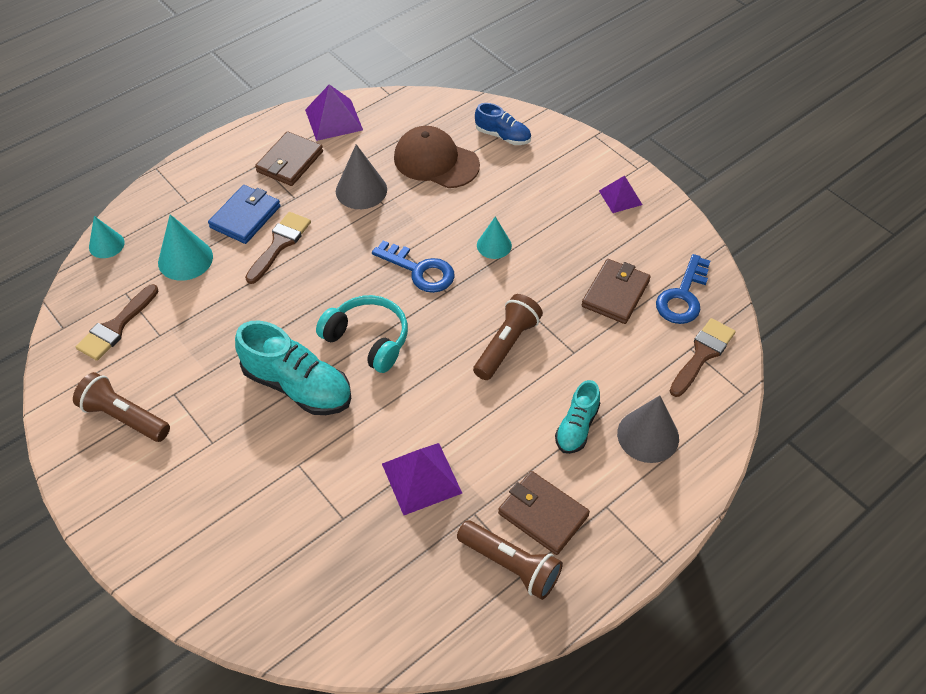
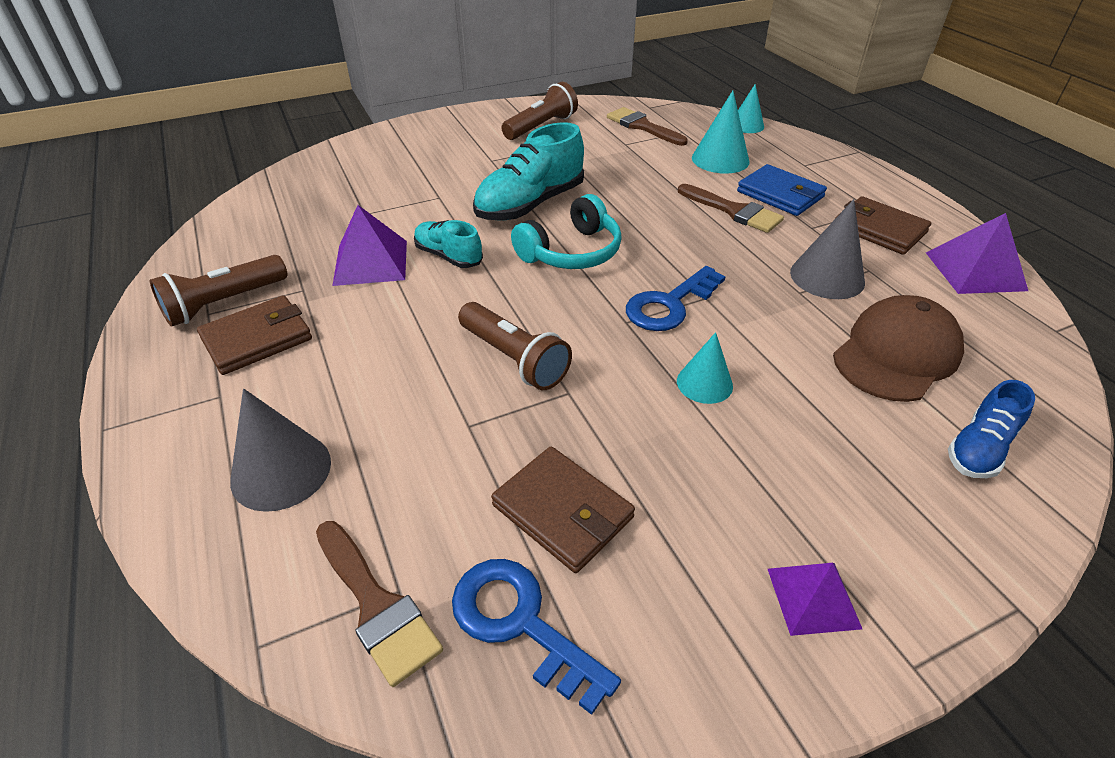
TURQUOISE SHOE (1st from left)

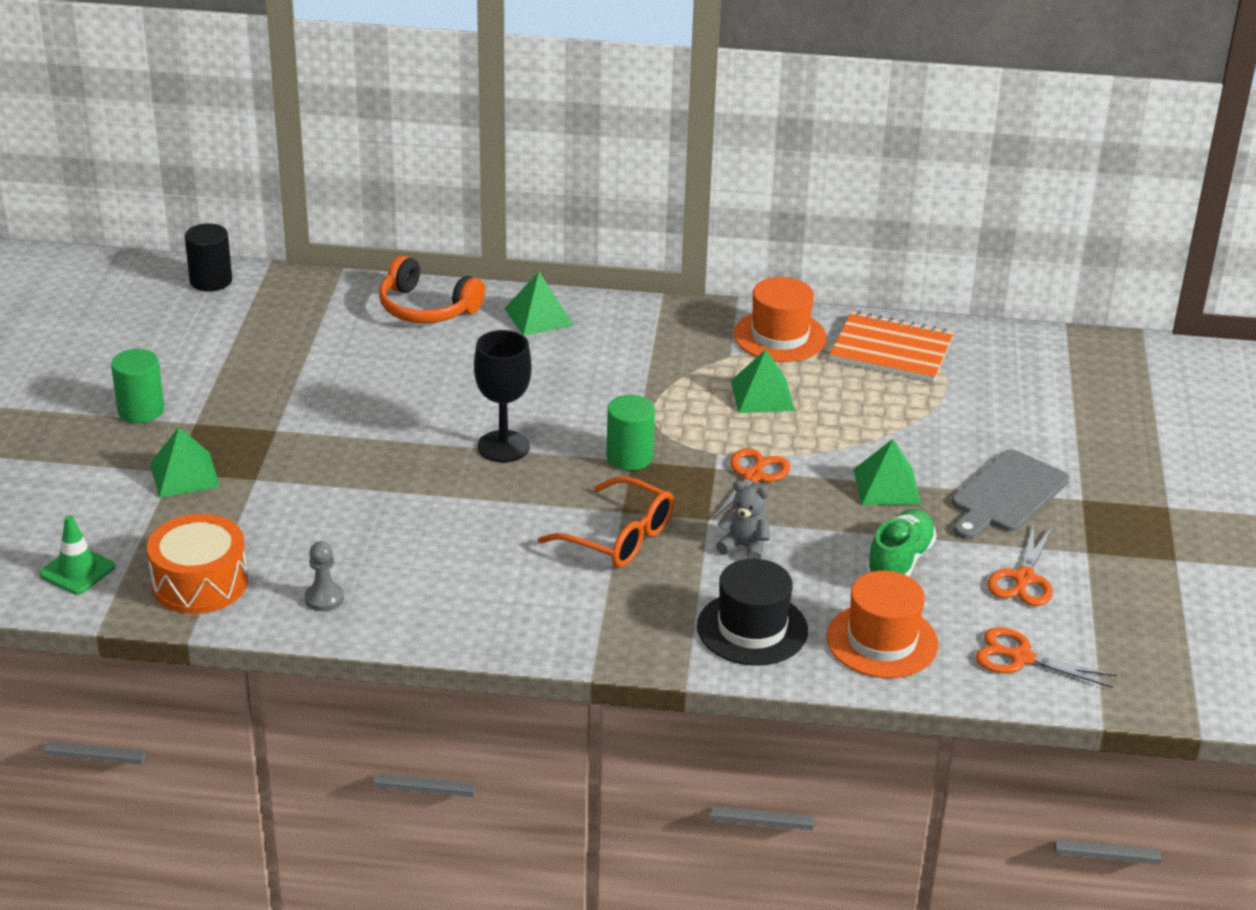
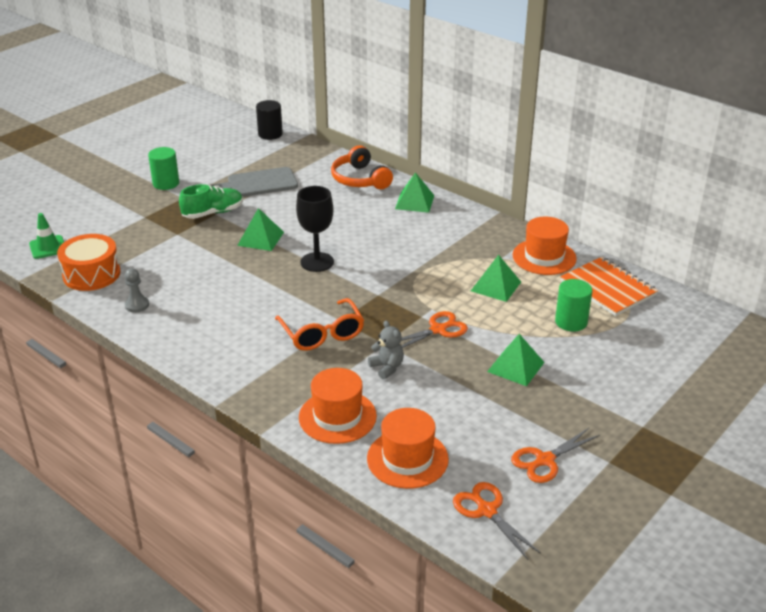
GREEN CYLINDER (2nd from left)
GREEN PYRAMID (1st from left)
GREY CUTTING BOARD
GREEN SHOE
ORANGE HAT (1st from left)

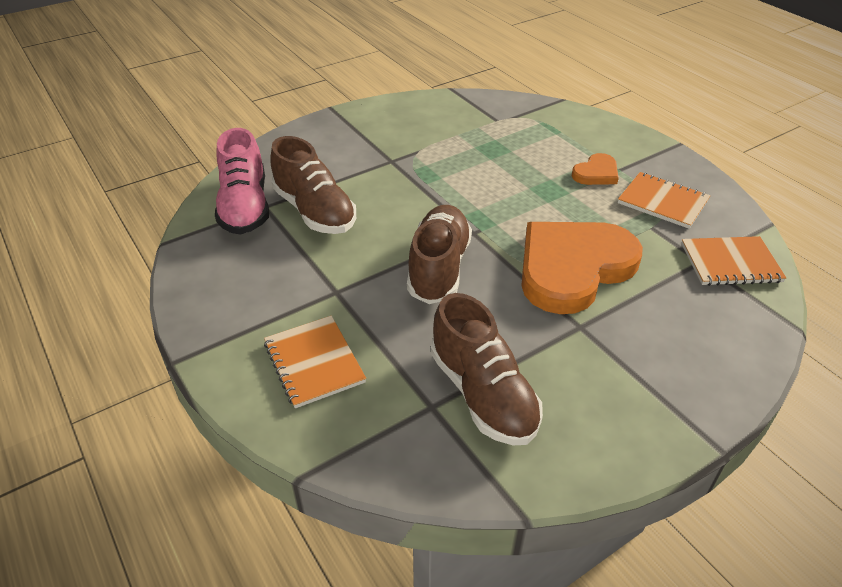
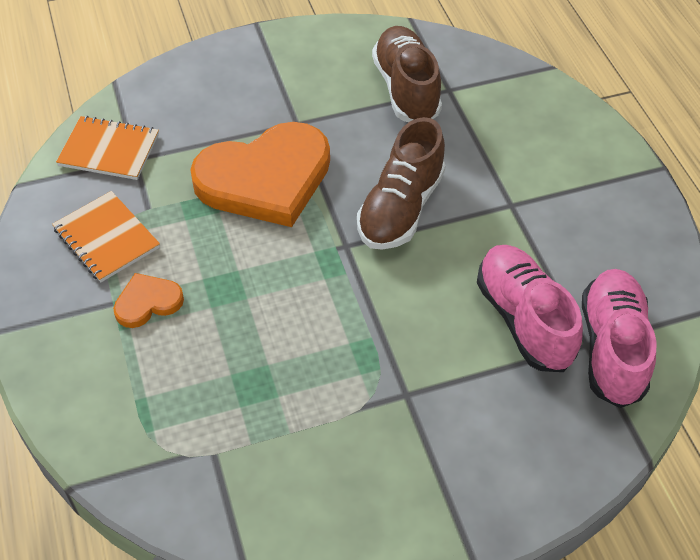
PINK SHOE (1st from left)
ORANGE NOTEBOOK (1st from left in the first image)

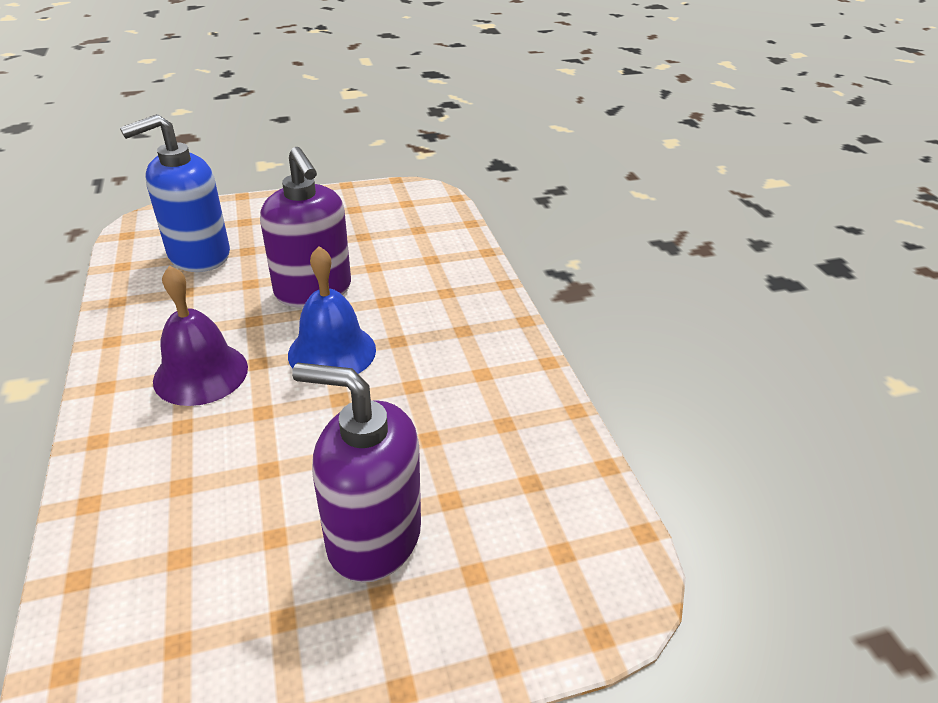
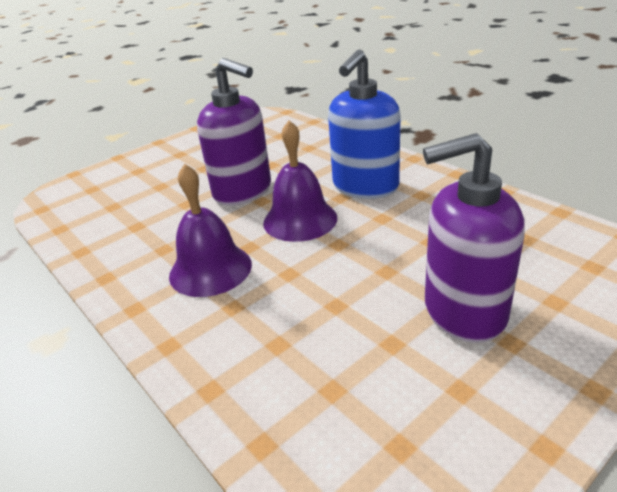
BLUE SOAP DISPENSER
PURPLE BELL (2nd from left)

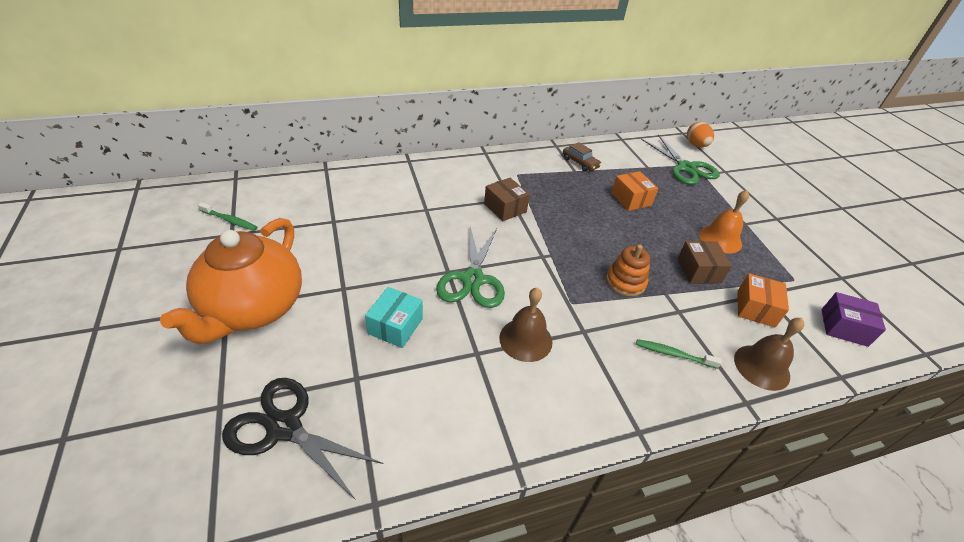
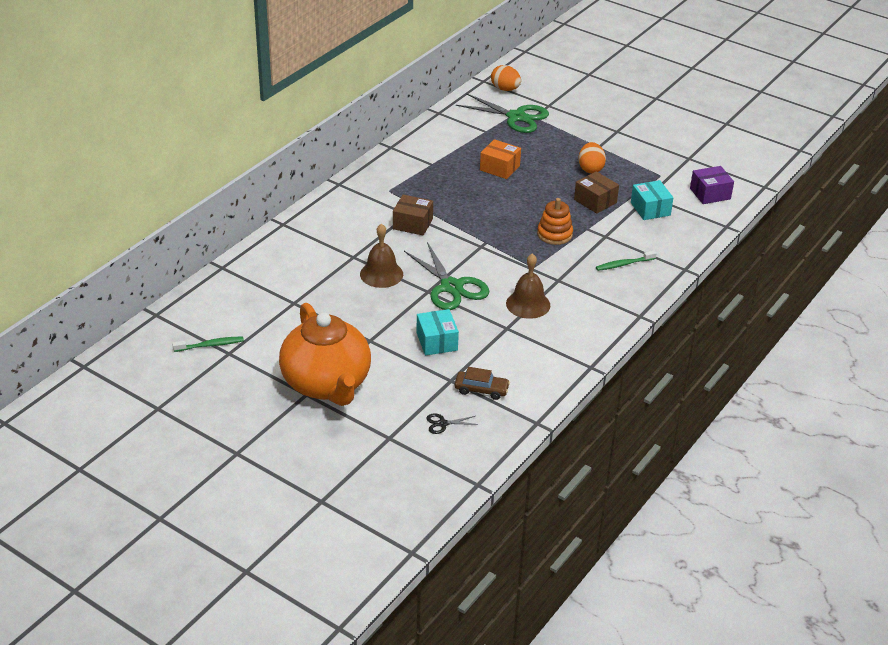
BROWN CAR
ORANGE EGG (2nd from left)
TURQUOISE BOX (2nd from left)
BROWN BELL (1st from left)
BLACK SCISSORS

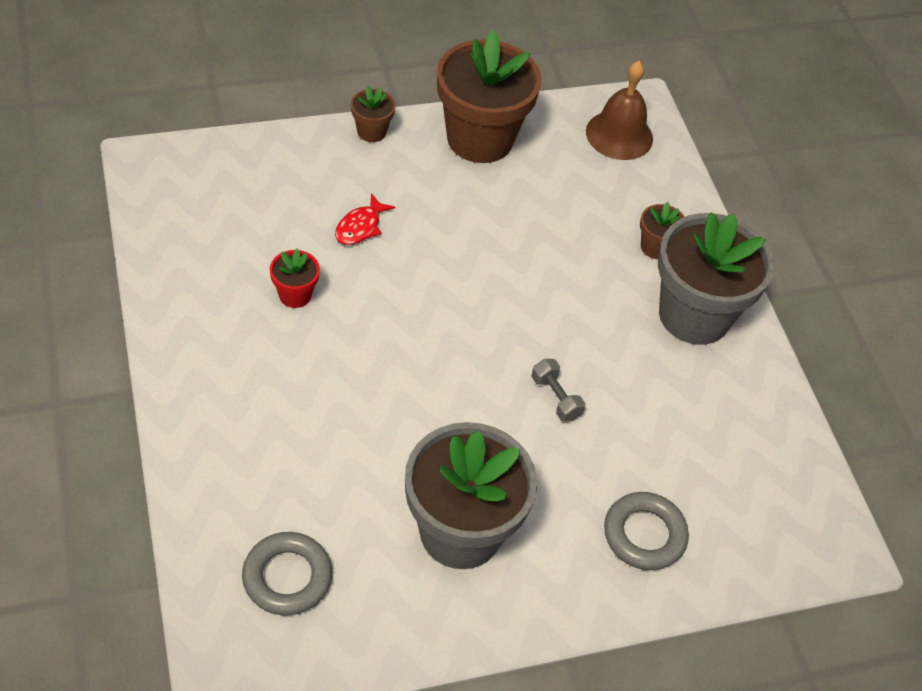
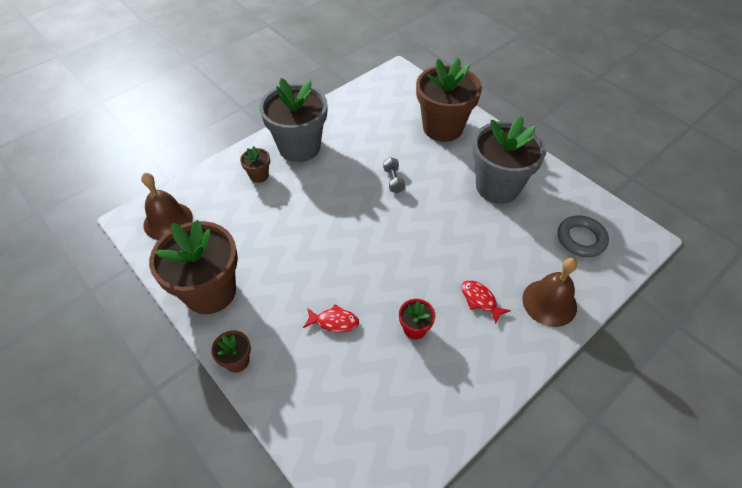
GREY DUMBBELL
BROWN FLOWER POT (4th from left)
BROWN BELL (2nd from left)
RED FISH (2nd from left)

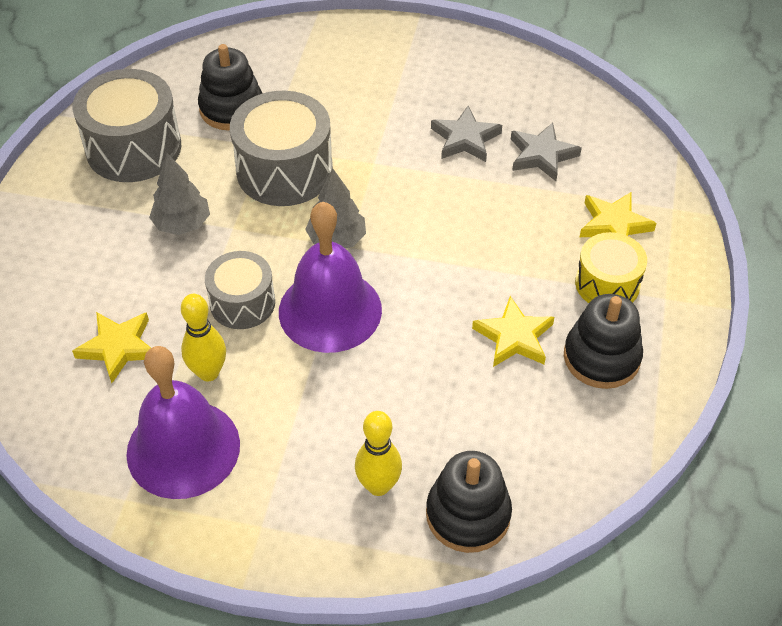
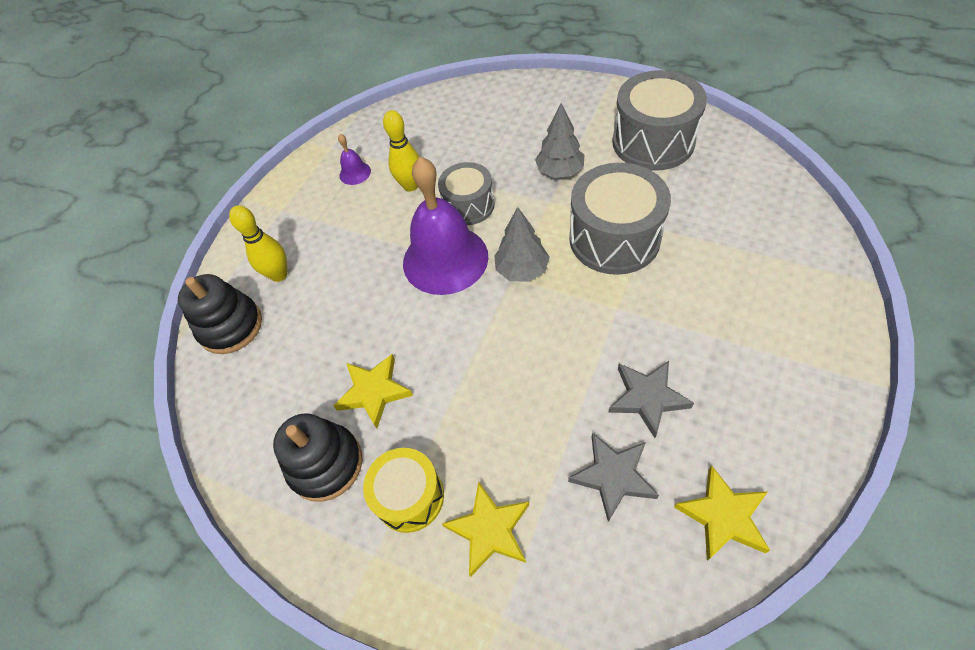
BLACK STACKING TOY (1st from left in the first image)
YELLOW STAR (3rd from left)
PURPLE BELL (1st from left)

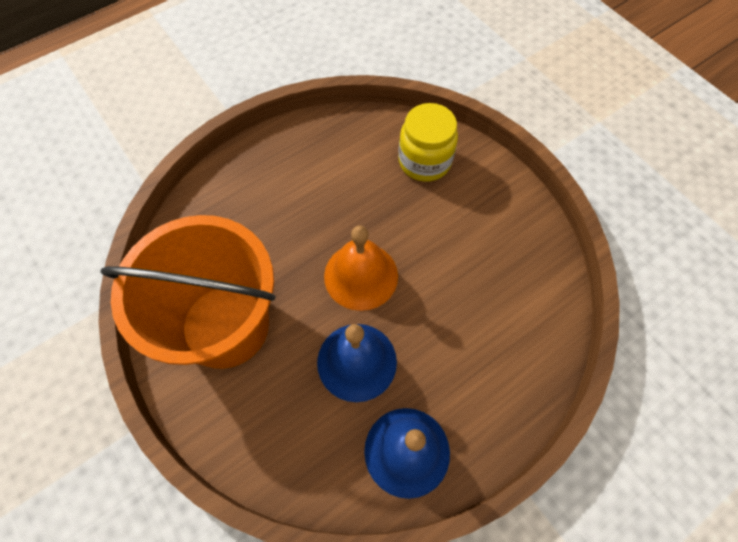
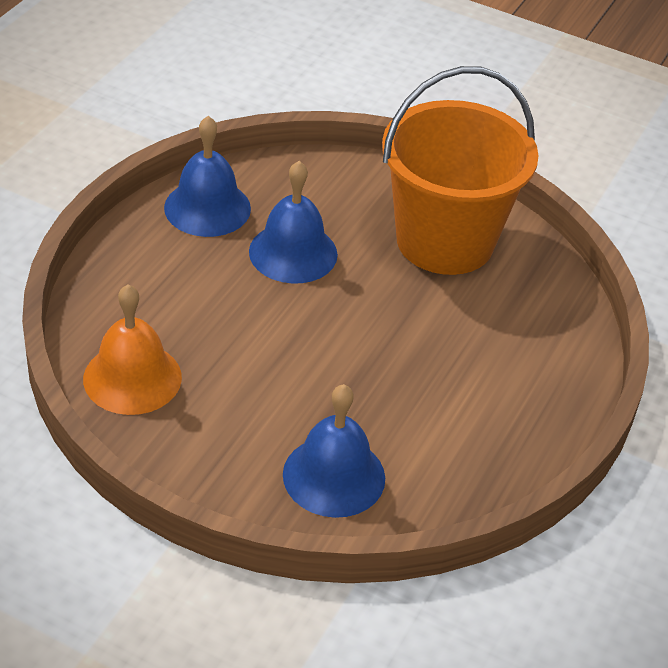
BLUE BELL (3rd from left)
ORANGE BELL

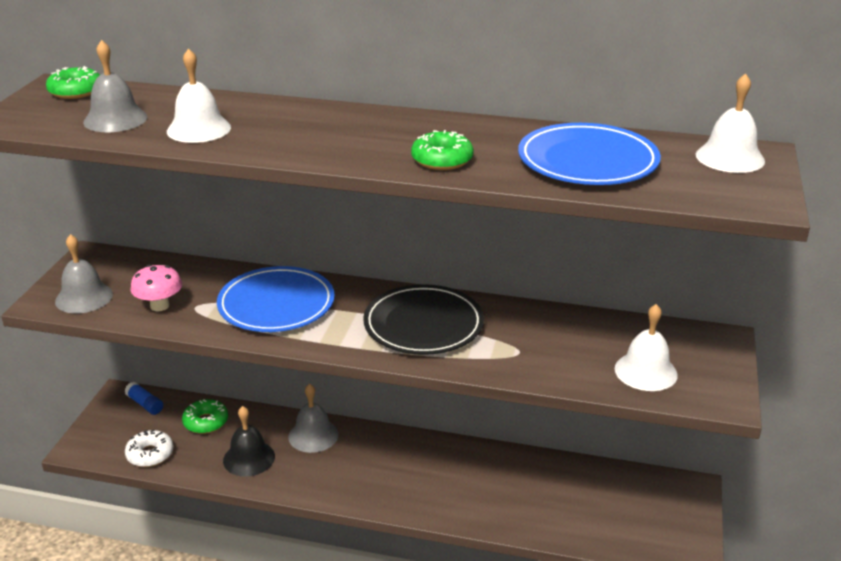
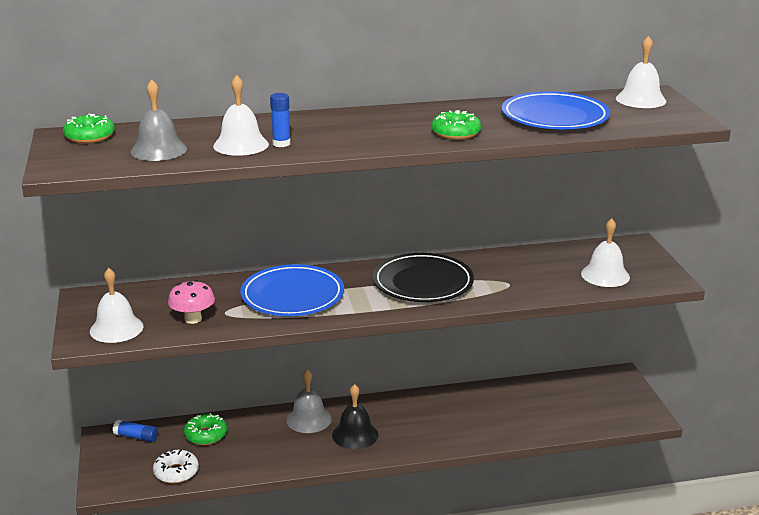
WHITE BELL (1st from left)
BLACK BELL
BLUE GLUE STICK (2nd from left)

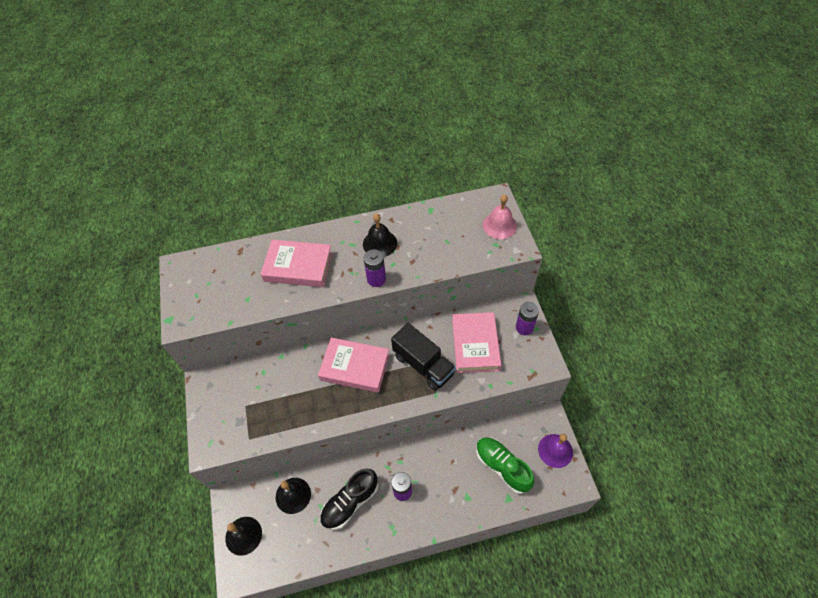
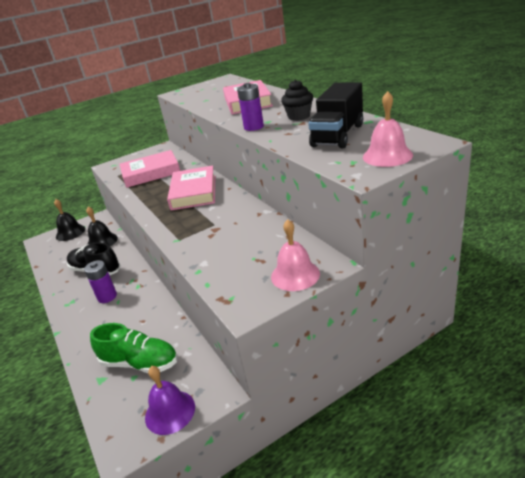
BLACK CUPCAKE
PINK BELL (1st from left)
PINK BOOK (1st from left)
BLACK TRUCK
GREEN SHOE

